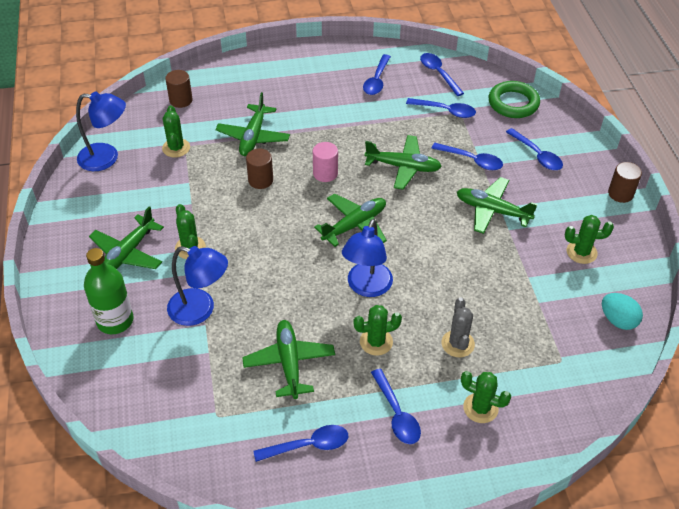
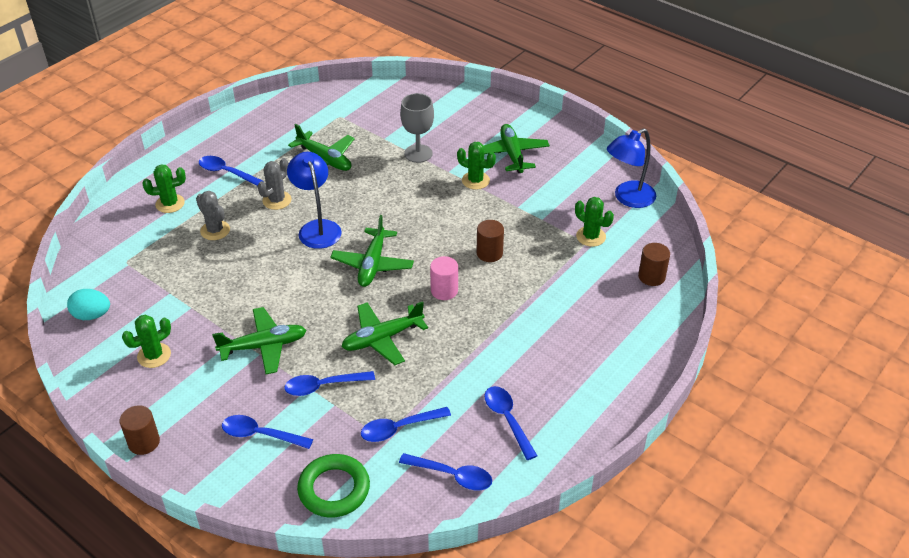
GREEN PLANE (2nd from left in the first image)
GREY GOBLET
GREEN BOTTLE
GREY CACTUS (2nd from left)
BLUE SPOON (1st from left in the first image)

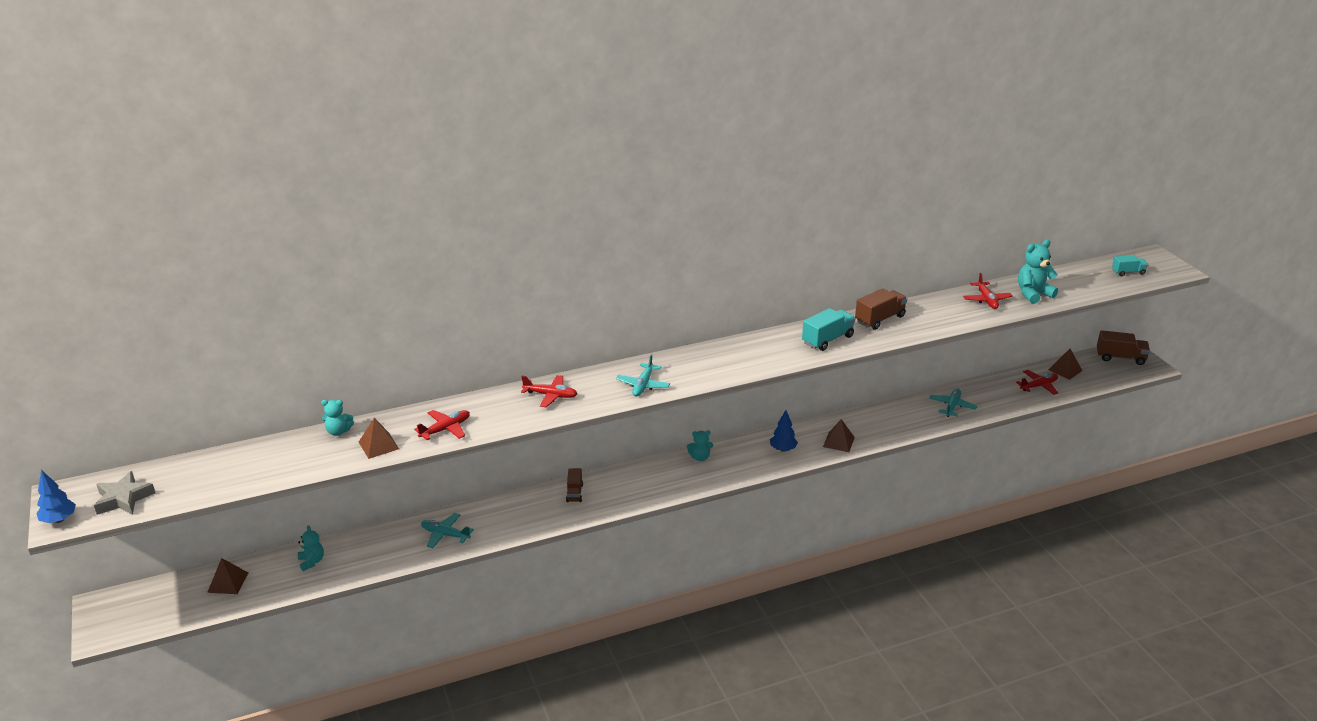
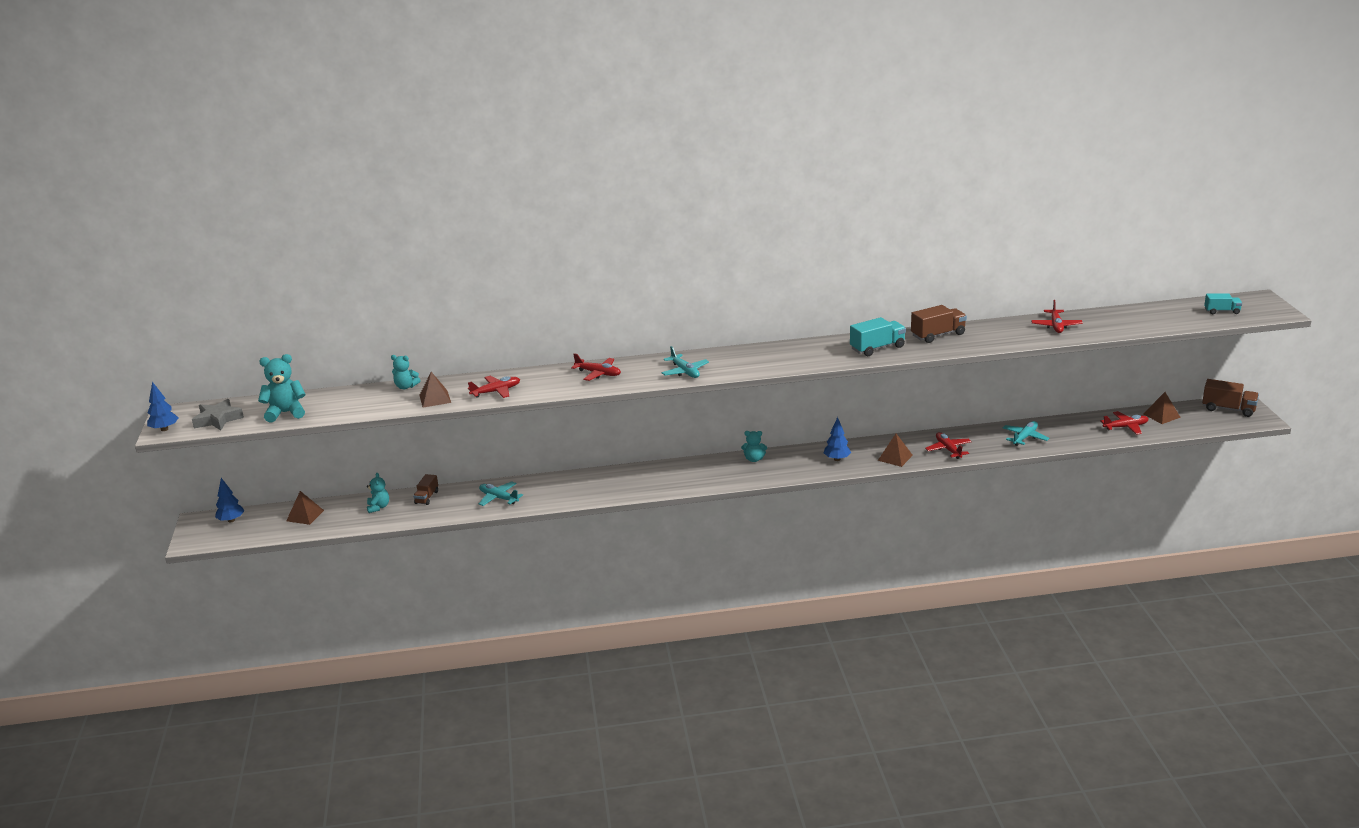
TURQUOISE TEDDY BEAR (1st from left)
TURQUOISE PLANE (2nd from left)
BROWN TRUCK (1st from left)
RED PLANE (3rd from left)
BLUE TREE (2nd from left)

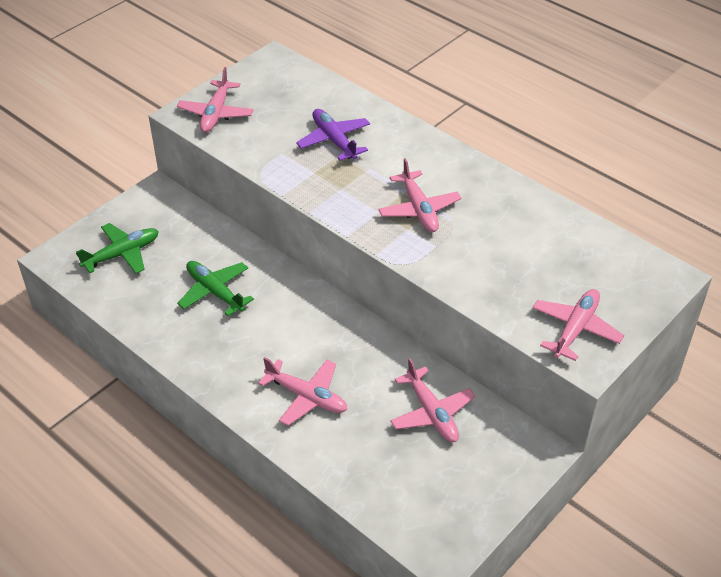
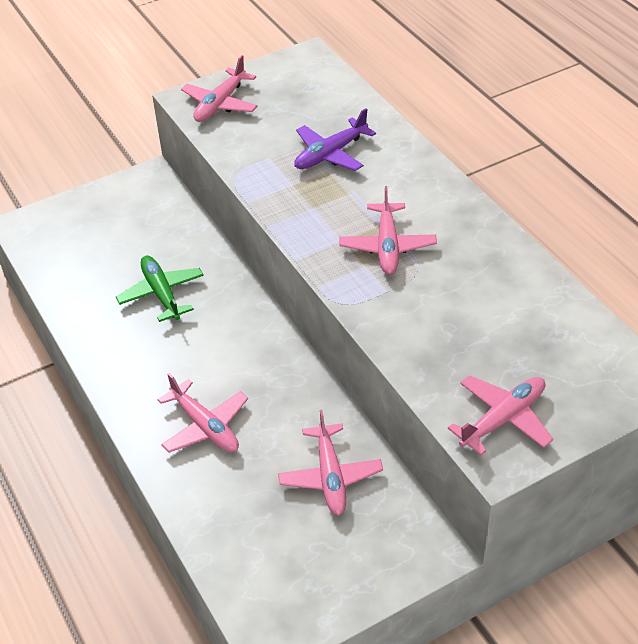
PURPLE PLANE
GREEN PLANE (1st from left in the first image)

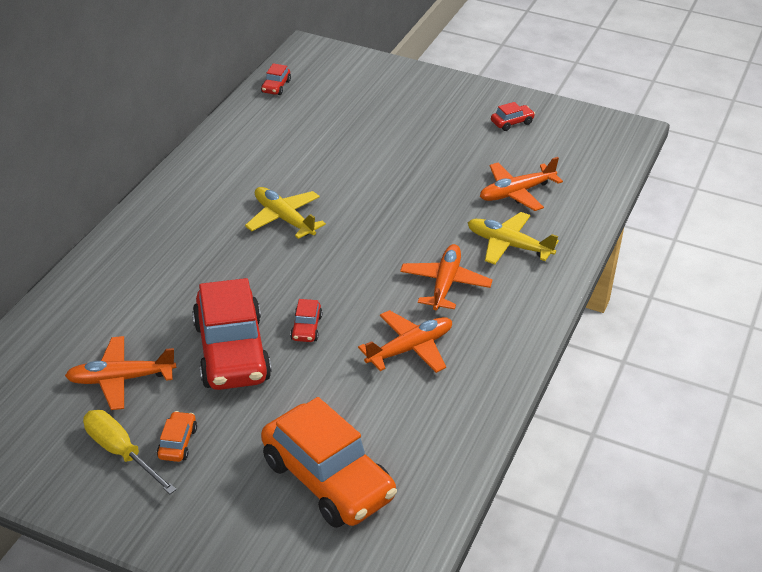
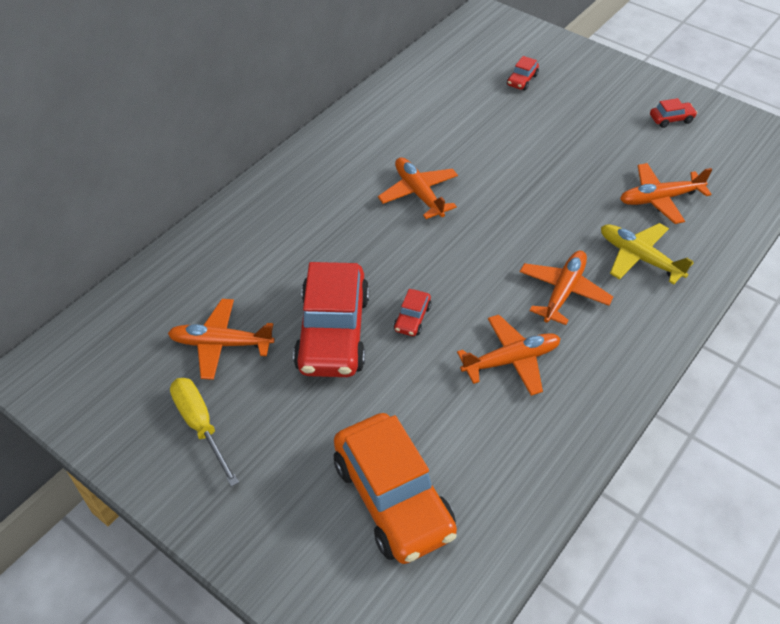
RED CAR (3rd from left)
ORANGE PLANE (2nd from left)
ORANGE CAR (1st from left in the first image)

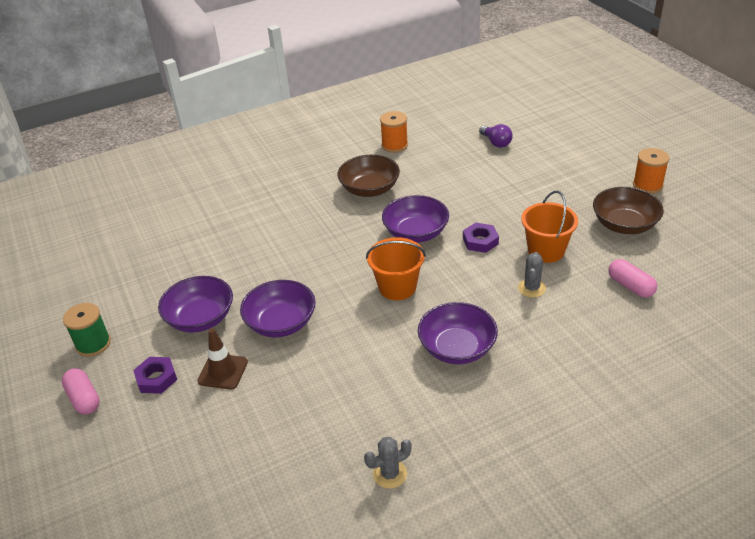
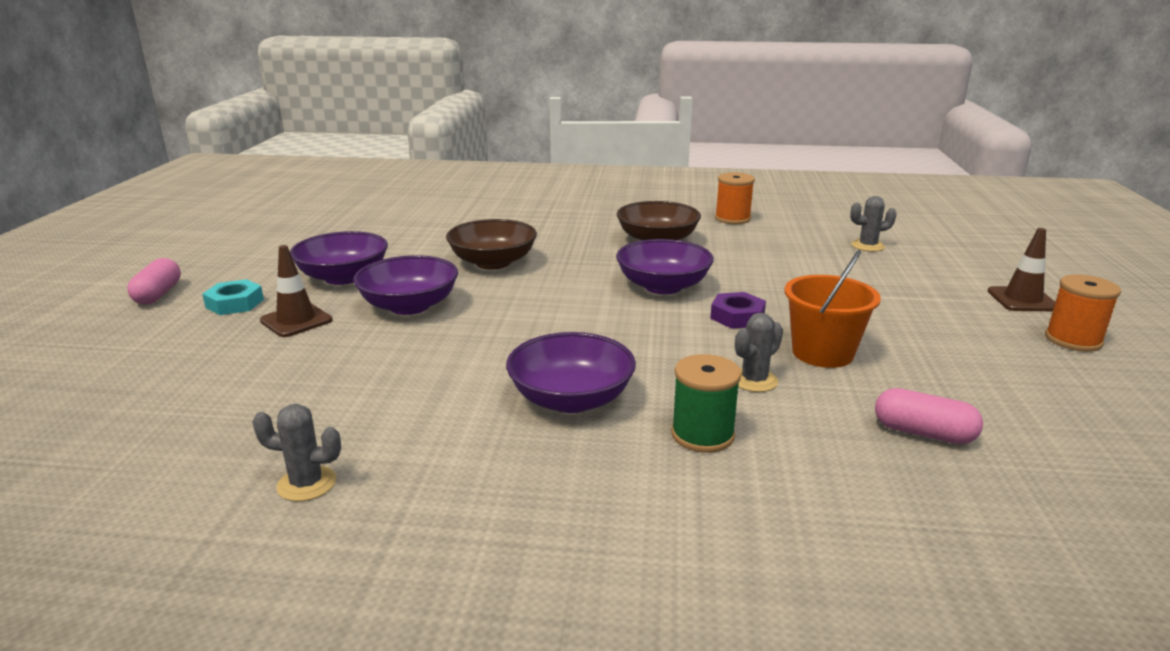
GREY CACTUS (3rd from left)
BROWN BOWL (1st from left)
ORANGE BUCKET (1st from left in the first image)
PINK CAPSULE (2nd from left)
GREEN SPOOL
TURQUOISE NUT
BROWN TRAFFIC CONE (2nd from left)

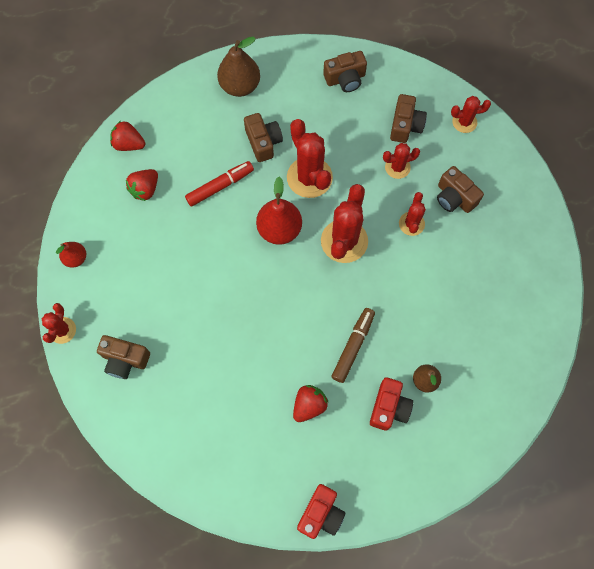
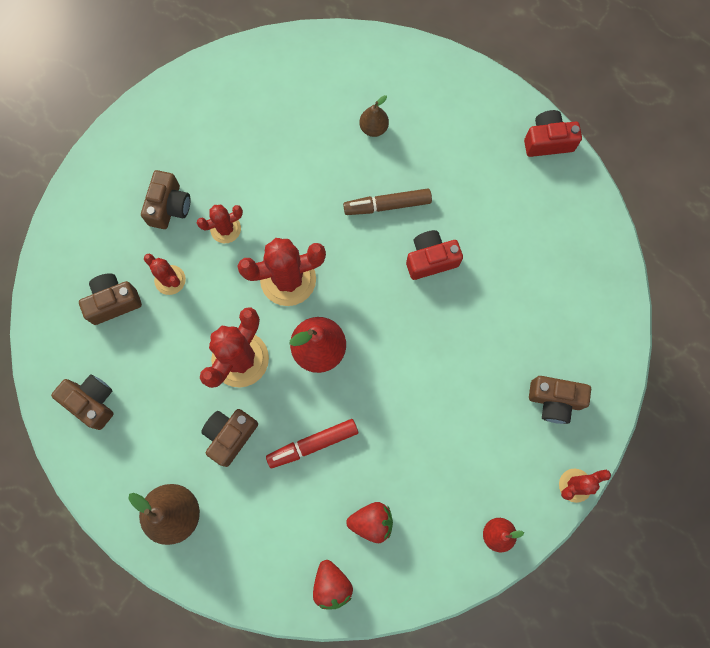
RED CACTUS (6th from left in the first image)
RED MARKER
BROWN CAMERA (5th from left)
RED CAMERA (1st from left)
RED STRAWBERRY (3rd from left in the first image)

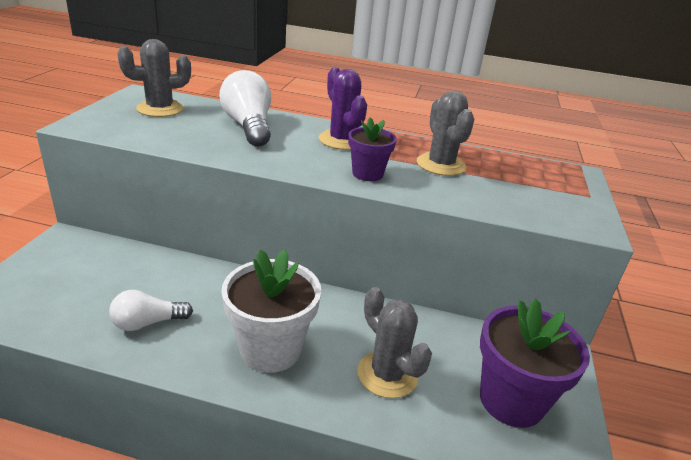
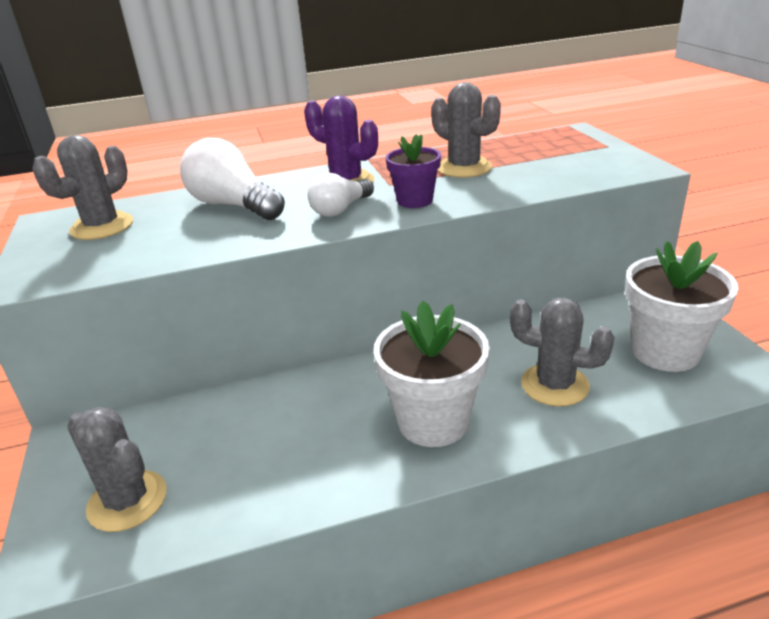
WHITE LIGHT BULB (2nd from left)
WHITE FLOWER POT (2nd from left)
GREY CACTUS (2nd from left)

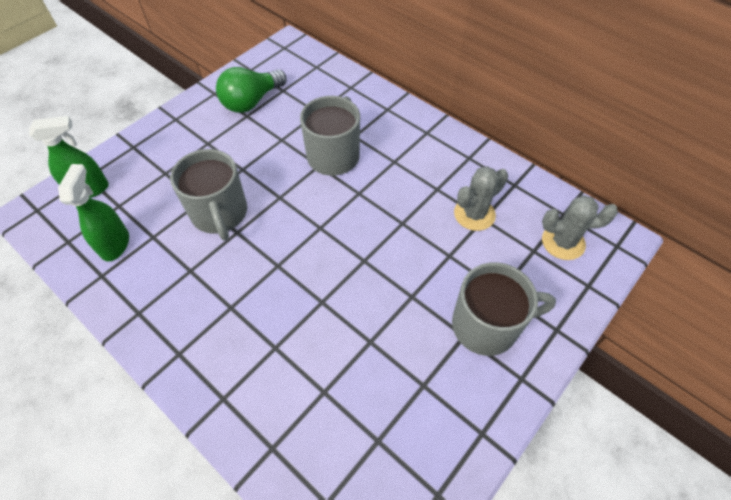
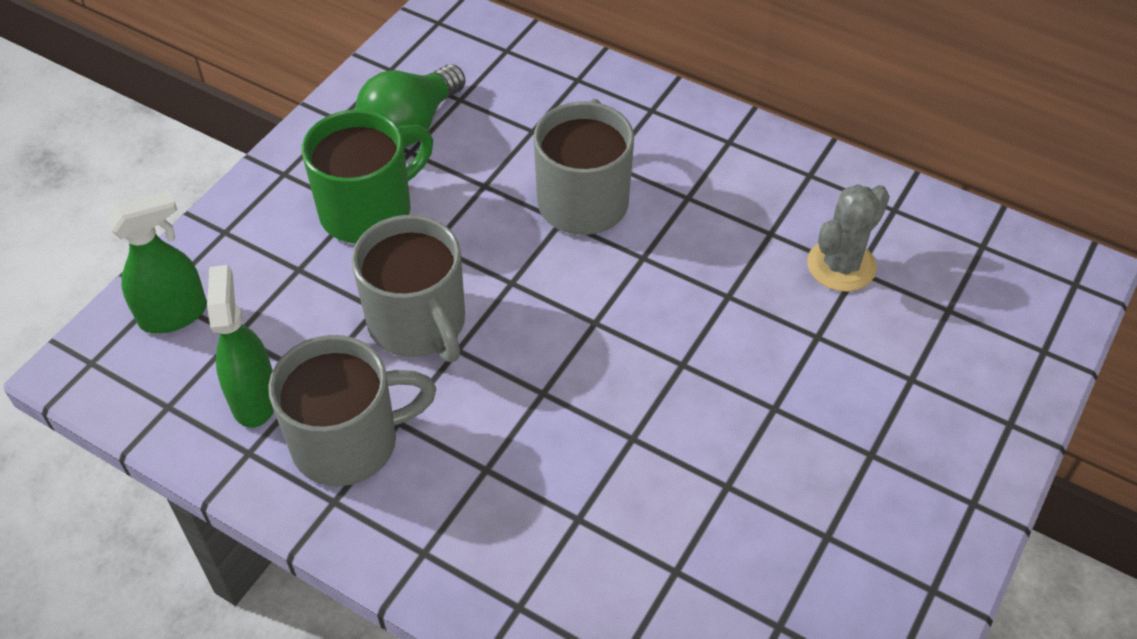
GREY CACTUS (2nd from left in the first image)
GREY MUG (1st from left)
GREEN MUG

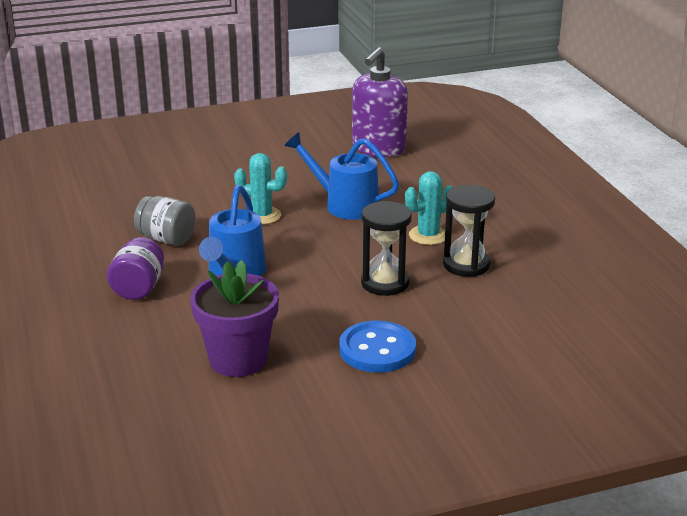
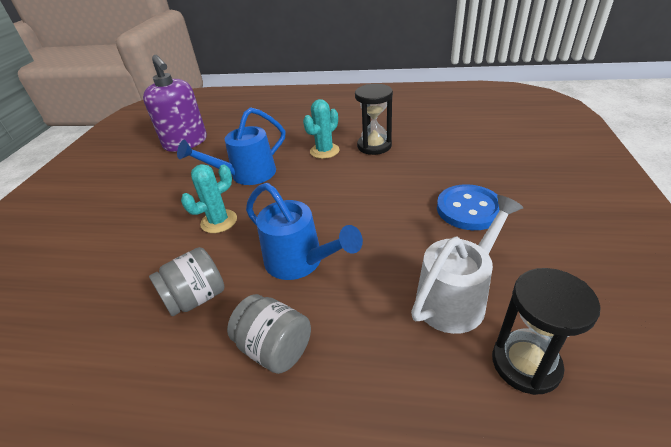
TURQUOISE CACTUS (2nd from left)
BLACK HOURGLASS (2nd from left)
GREY JAR (2nd from left)
WHITE WATERING CAN

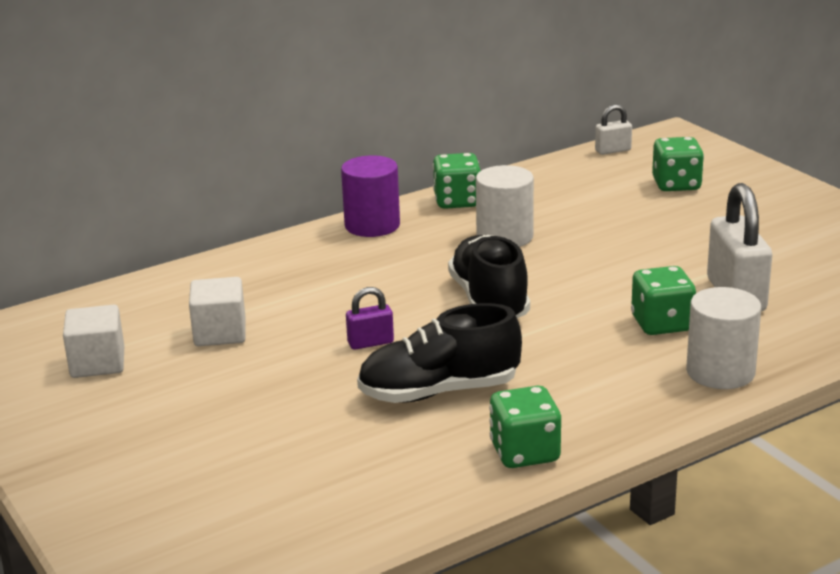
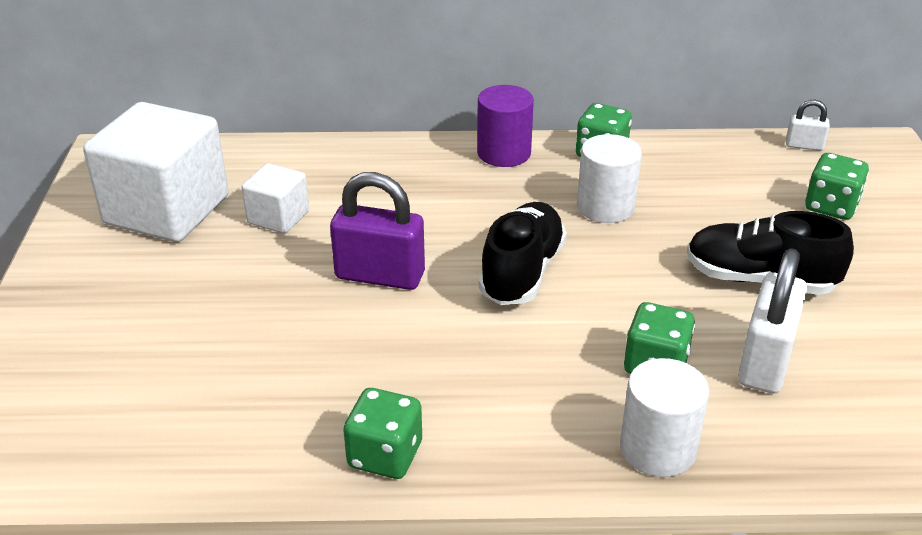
PURPLE PADLOCK
BLACK SHOE (2nd from left)
WHITE CUBE (1st from left)

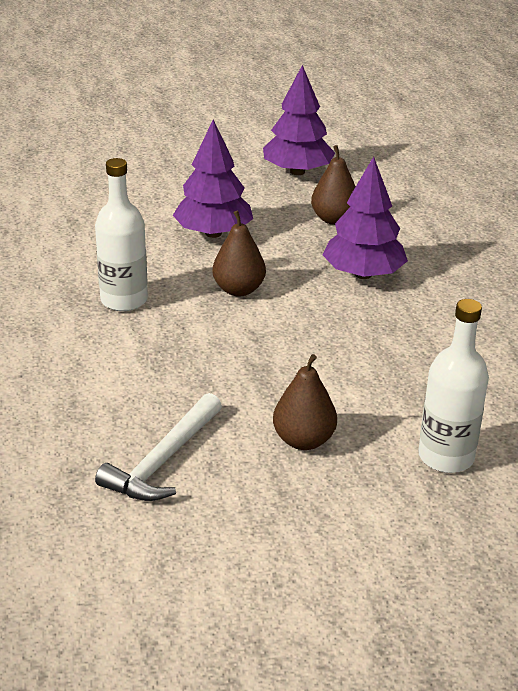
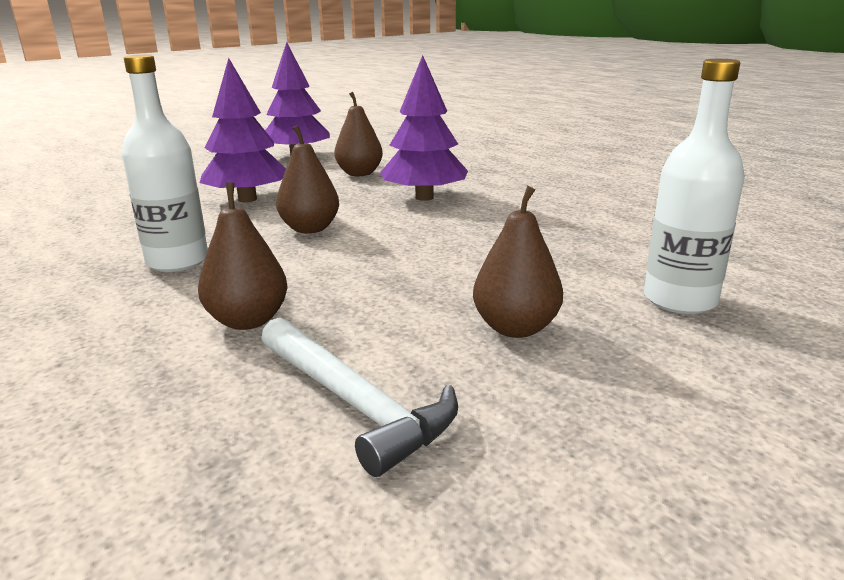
WHITE HAMMER
BROWN PEAR (1st from left)

